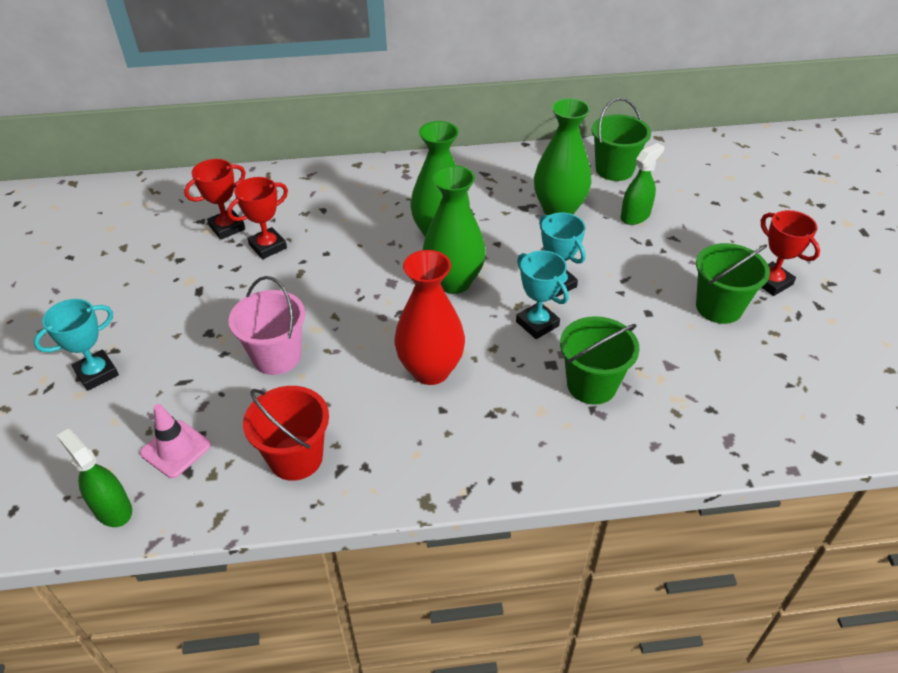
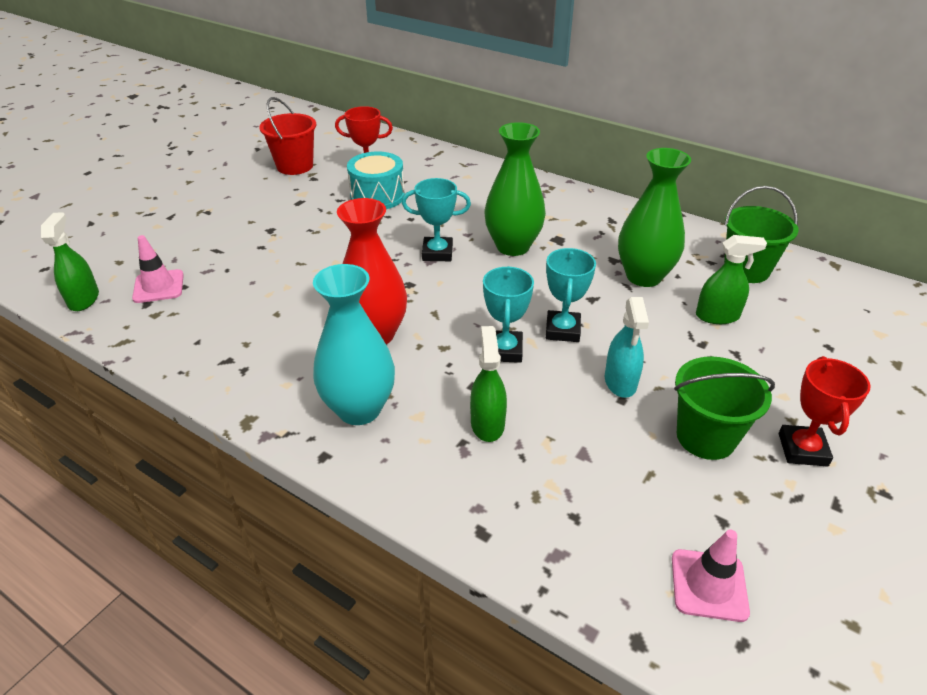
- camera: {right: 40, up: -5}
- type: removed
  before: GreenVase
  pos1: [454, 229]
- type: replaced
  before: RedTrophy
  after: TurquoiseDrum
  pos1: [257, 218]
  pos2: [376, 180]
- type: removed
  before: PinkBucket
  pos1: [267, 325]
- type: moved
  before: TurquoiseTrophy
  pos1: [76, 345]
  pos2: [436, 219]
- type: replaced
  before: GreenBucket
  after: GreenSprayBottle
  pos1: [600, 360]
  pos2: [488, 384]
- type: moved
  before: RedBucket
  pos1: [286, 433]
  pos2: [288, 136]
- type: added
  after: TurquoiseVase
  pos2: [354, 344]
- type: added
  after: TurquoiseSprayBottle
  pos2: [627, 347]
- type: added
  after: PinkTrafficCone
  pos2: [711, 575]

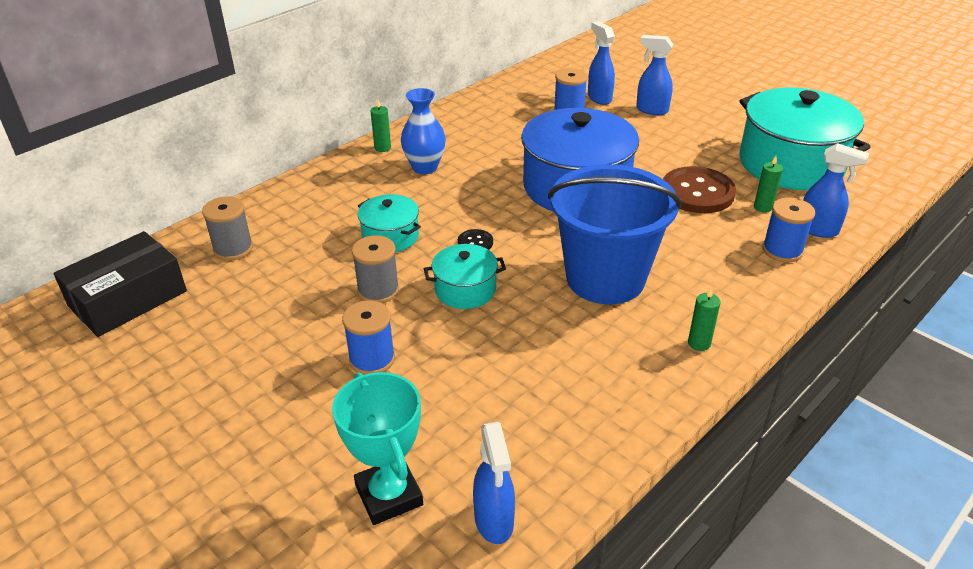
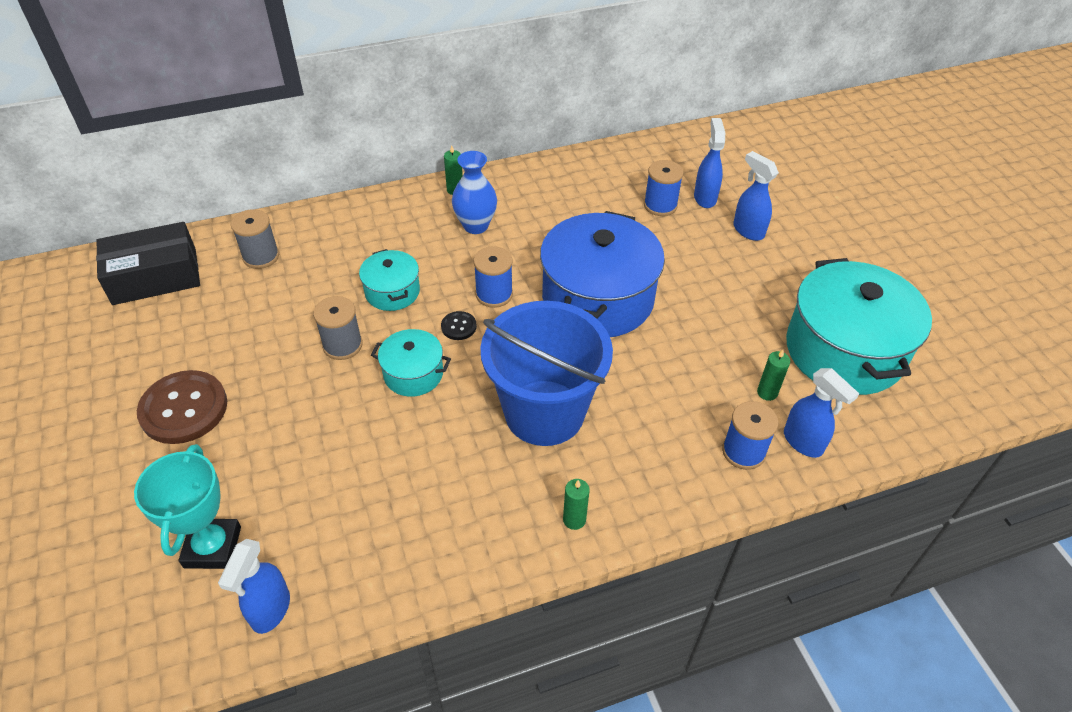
- camera: {right: 25, up: 10}
- type: moved
  before: BrownButton
  pos1: [699, 189]
  pos2: [182, 407]
- type: moved
  before: BlueSpool
  pos1: [368, 337]
  pos2: [493, 277]

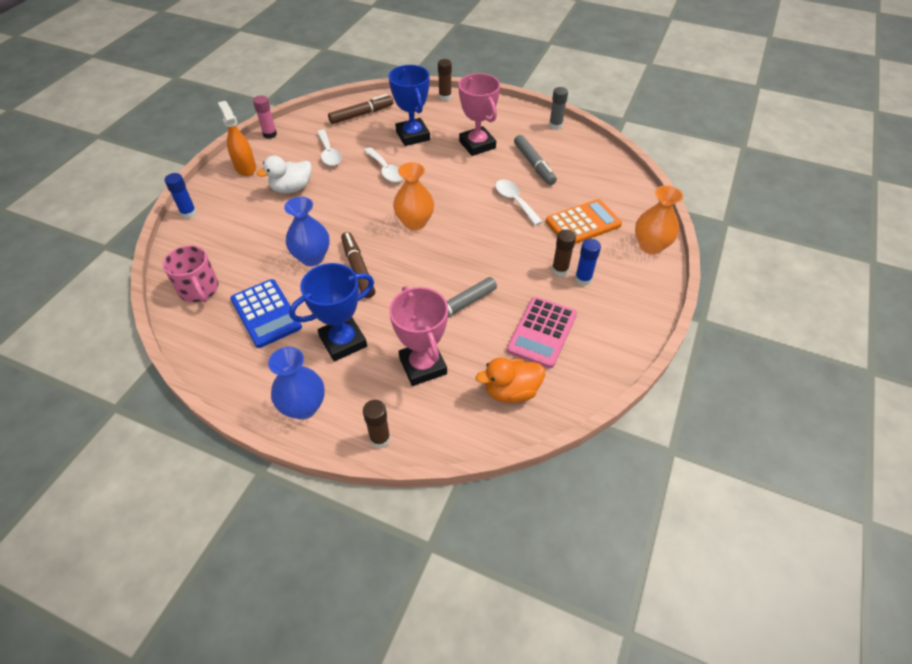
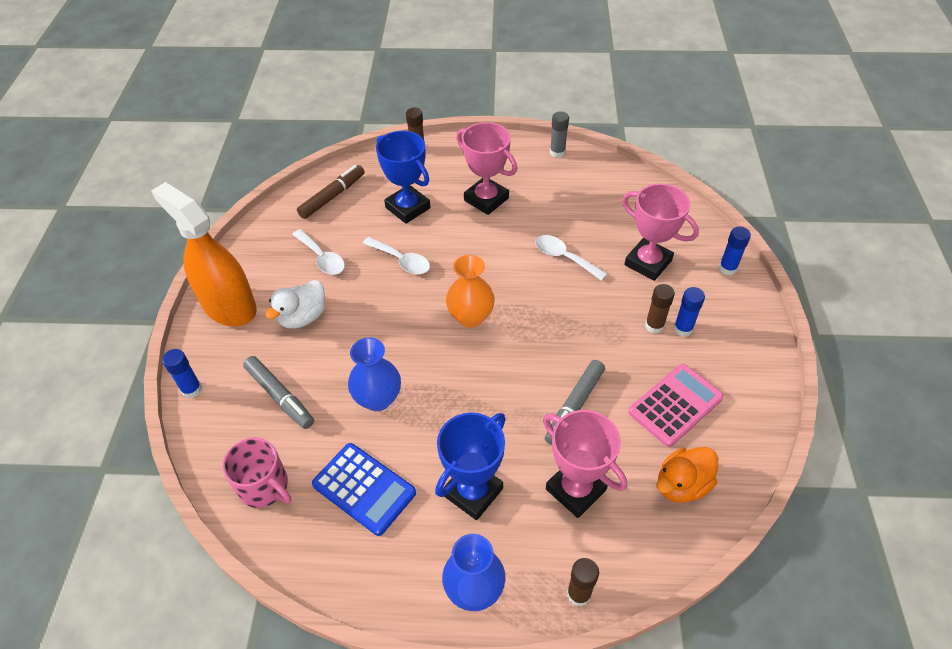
- camera: {right: -20, up: 0}
- type: removed
  before: PinkGlueStick
  pos1: [265, 117]
- type: resized
  before: OrangeSprayBottle
  pos1: [237, 138]
  pos2: [204, 254]
  scale: 1.71
- type: moved
  before: GreyMarker
  pos1: [535, 160]
  pos2: [278, 392]
- type: replaced
  before: OrangeVase
  after: BlueGlueStick
  pos1: [659, 219]
  pos2: [735, 250]
- type: replaced
  before: OrangeCalculator
  after: PinkTrophy
  pos1: [584, 221]
  pos2: [660, 232]
- type: removed
  before: BrownMarker
  pos1: [358, 265]
- type: turned
  before: PinkCalculator
  pos1: [542, 332]
  pos2: [676, 405]
  turn: -135

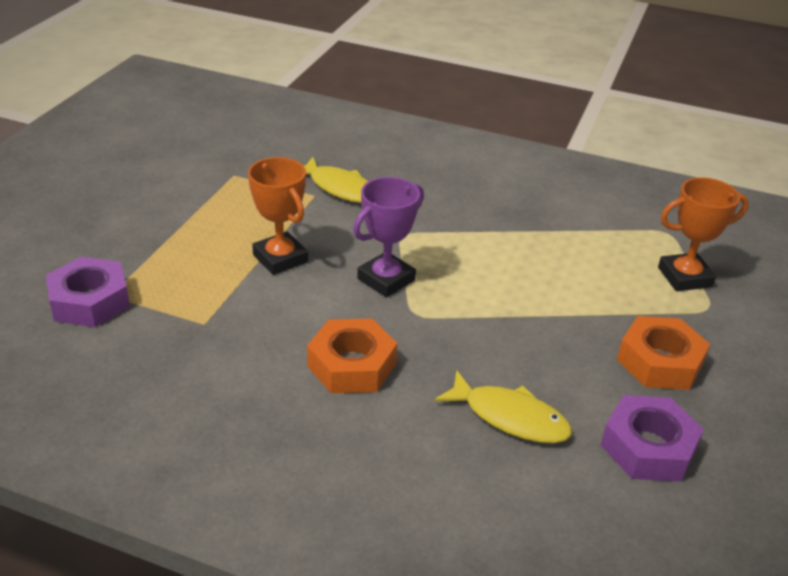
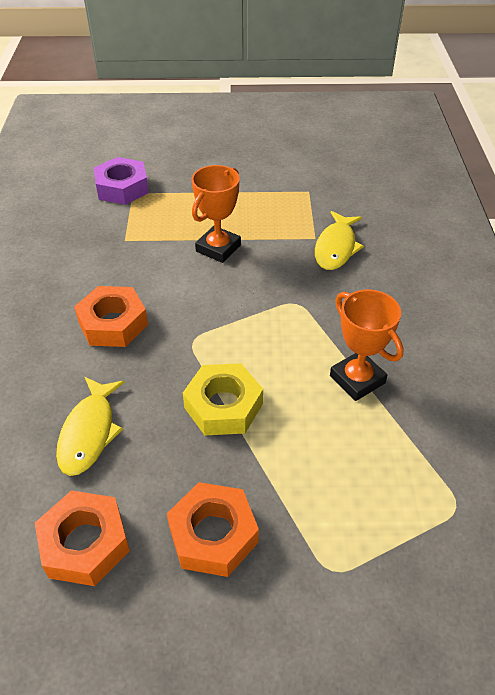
- camera: {right: 70, up: 10}
- type: removed
  before: PurpleTrophy
  pos1: [388, 237]
- type: moved
  before: OrangeTrophy
  pos1: [703, 234]
  pos2: [367, 345]
- type: recoloured
  before: PurpleNut
  after: OrangeNut
  pos1: [652, 438]
  pos2: [82, 538]
- type: added
  after: YellowNut
  pos2: [223, 399]

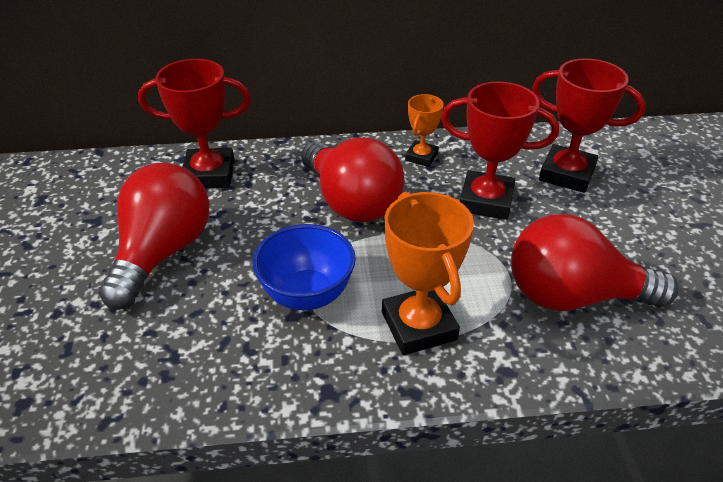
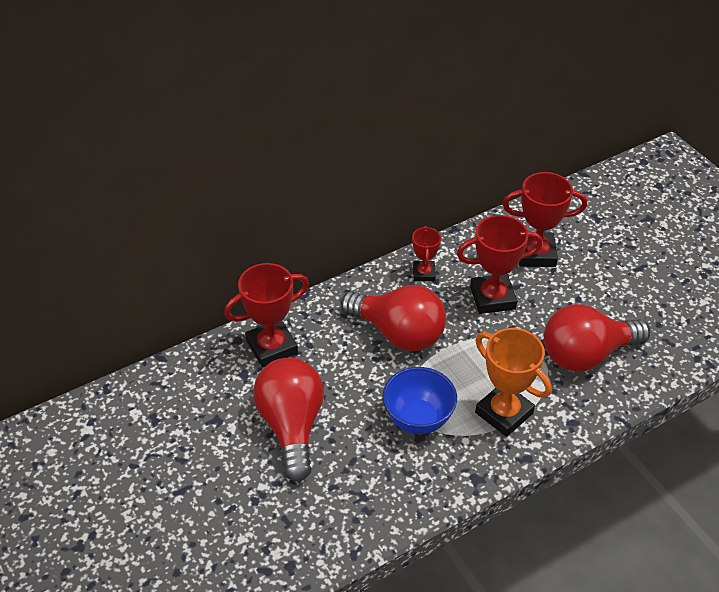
- camera: {right: -25, up: 5}
- type: recoloured
  before: OrangeTrophy
  after: RedTrophy
  pos1: [424, 130]
  pos2: [426, 253]

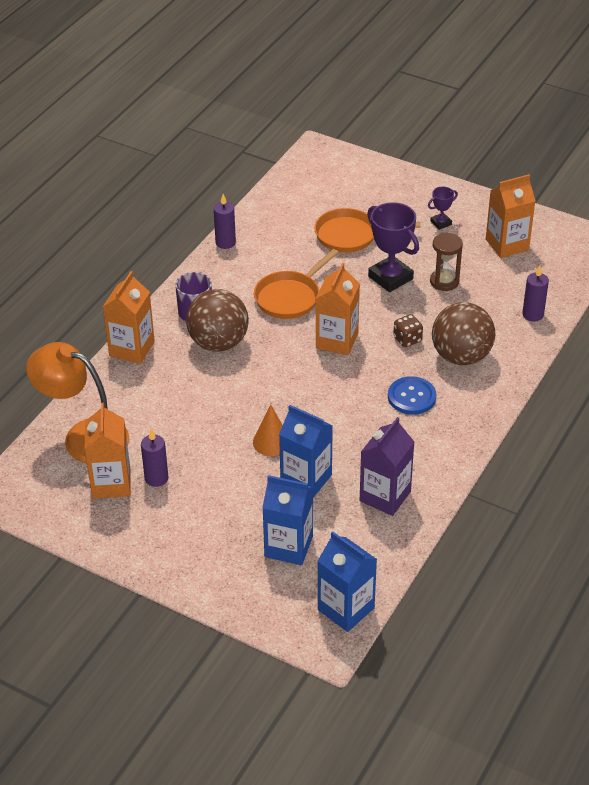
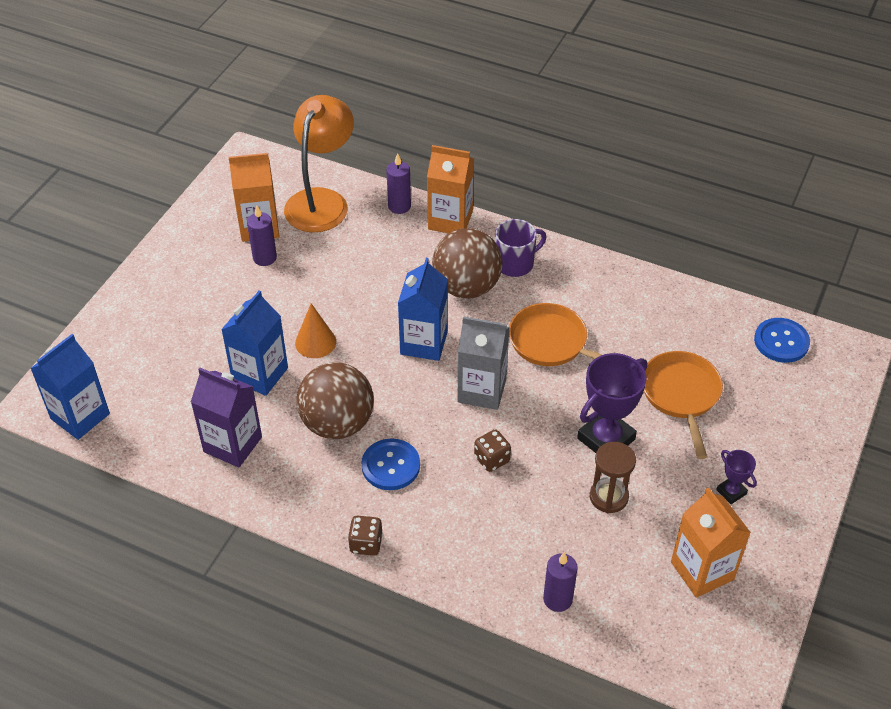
- camera: {right: 85, up: 5}
- type: moved
  before: PurpleCandle
  pos1: [225, 221]
  pos2: [398, 183]
- type: recoloured
  before: OrangeCarton
  after: GreyCarton
  pos1: [338, 309]
  pos2: [483, 363]
- type: moved
  before: BrownBall
  pos1: [463, 333]
  pos2: [335, 400]
- type: moved
  before: BlueCarton
  pos1: [287, 520]
  pos2: [423, 309]
- type: added
  after: BlueButton
  pos2: [782, 340]
- type: added
  after: BrownDice
  pos2: [365, 535]

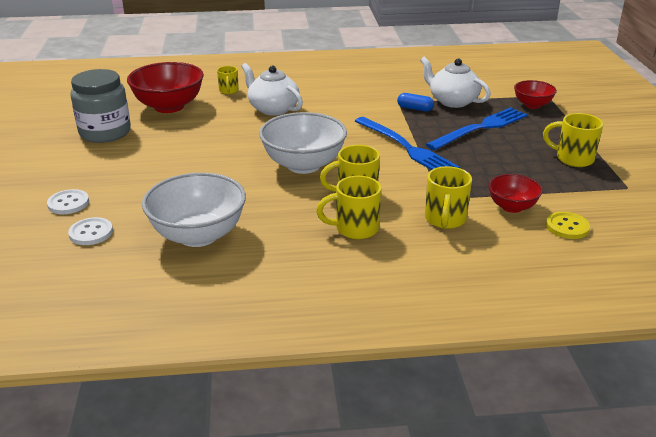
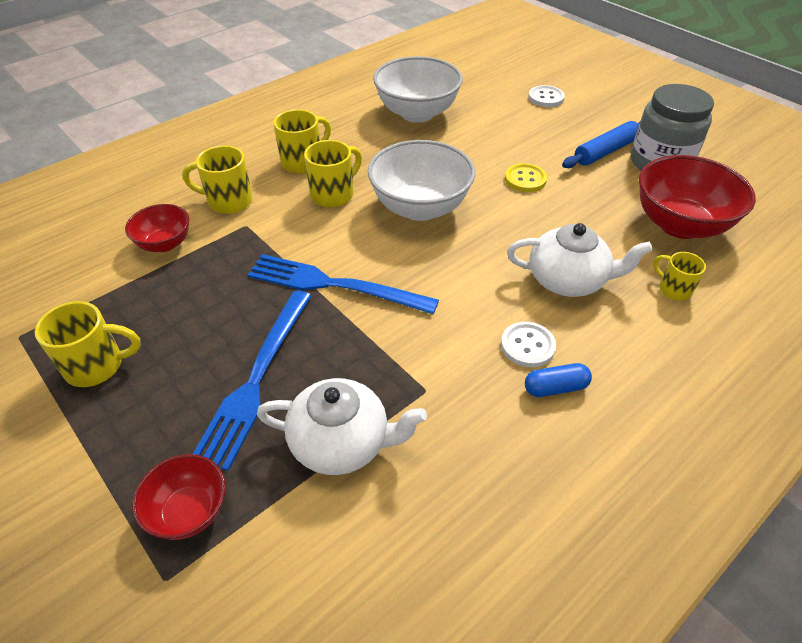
- camera: {right: 145, up: 15}
- type: moved
  before: BlueCapsule
  pos1: [415, 102]
  pos2: [558, 380]
- type: turned
  before: YellowMug
  pos1: [448, 197]
  pos2: [217, 180]
  turn: -60
- type: moved
  before: YellowButton
  pos1: [568, 225]
  pos2: [526, 177]
- type: moved
  before: WhiteButton
  pos1: [90, 231]
  pos2: [528, 344]
- type: added
  after: BlueRollingPin
  pos2: [601, 144]

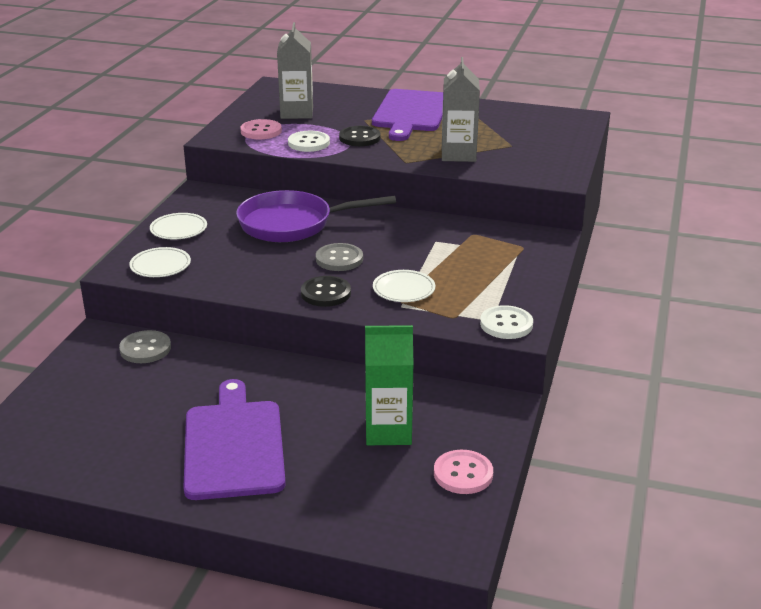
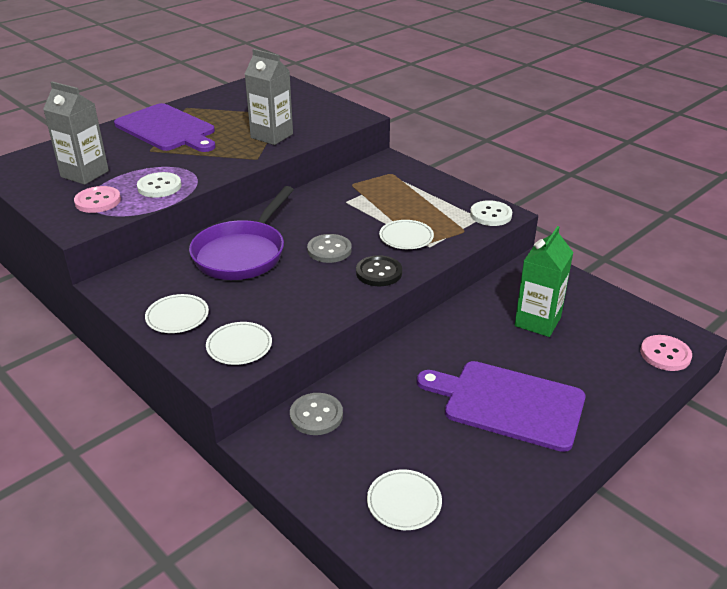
- camera: {right: -60, up: 5}
- type: removed
  before: BlackButton
  pos1: [360, 136]
- type: moved
  before: PinkButton
  pos1: [463, 472]
  pos2: [666, 353]
- type: added
  after: WhitePlate
  pos2: [404, 499]

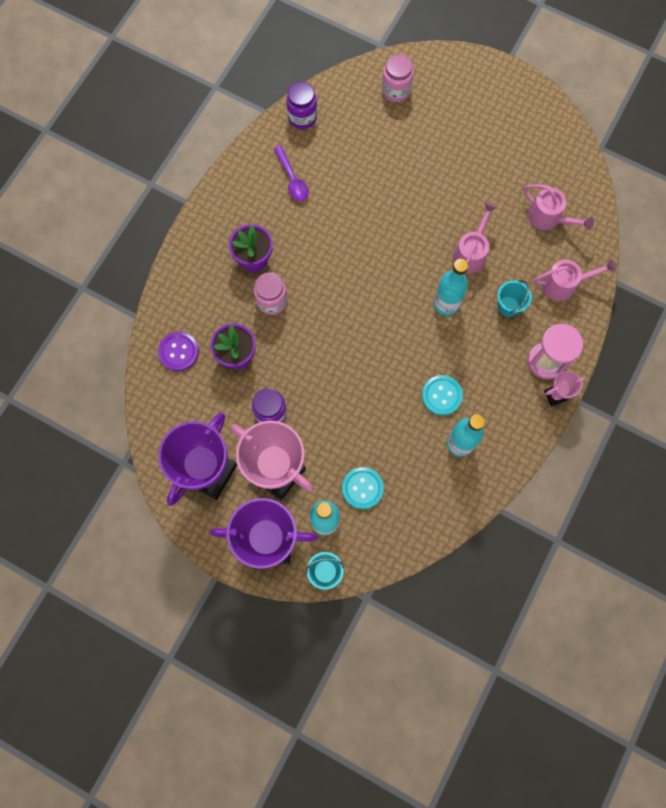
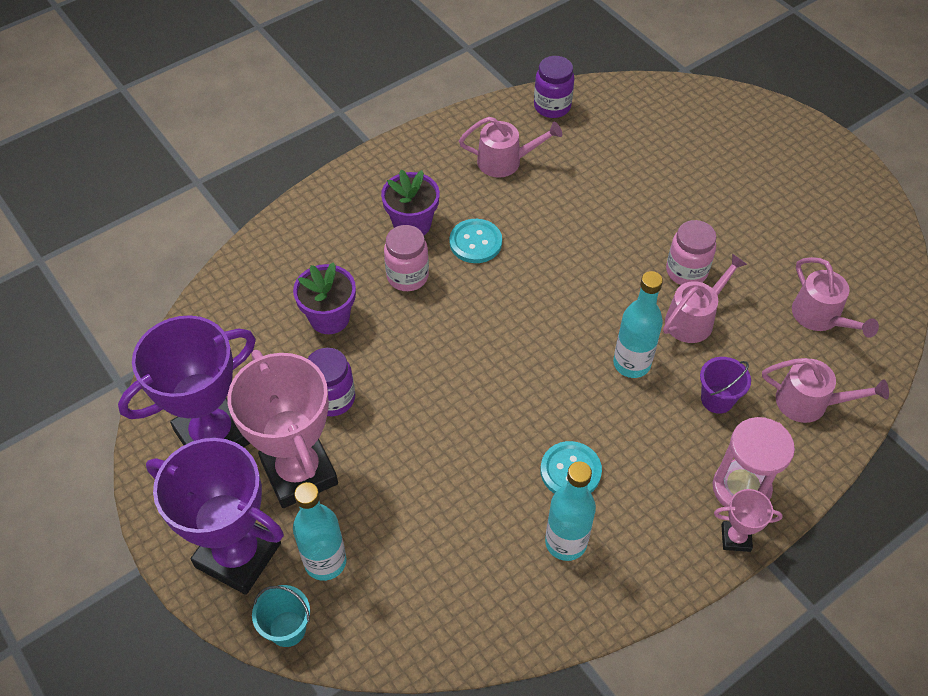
- camera: {right: 25, up: -20}
- type: moved
  before: PinkJar
  pos1: [397, 78]
  pos2: [691, 252]
- type: replaced
  before: PurpleSpoon
  after: PinkWateringCan
  pos1: [291, 173]
  pos2: [510, 147]
- type: recoloured
  before: TurquoiseBucket
  after: PurpleBucket
  pos1: [514, 298]
  pos2: [725, 385]
- type: removed
  before: PurpleButton
  pos1: [178, 351]
- type: moved
  before: TurquoiseButton
  pos1: [363, 488]
  pos2: [475, 241]

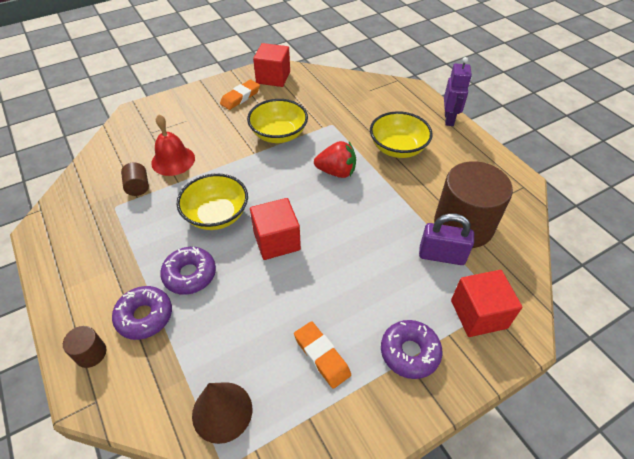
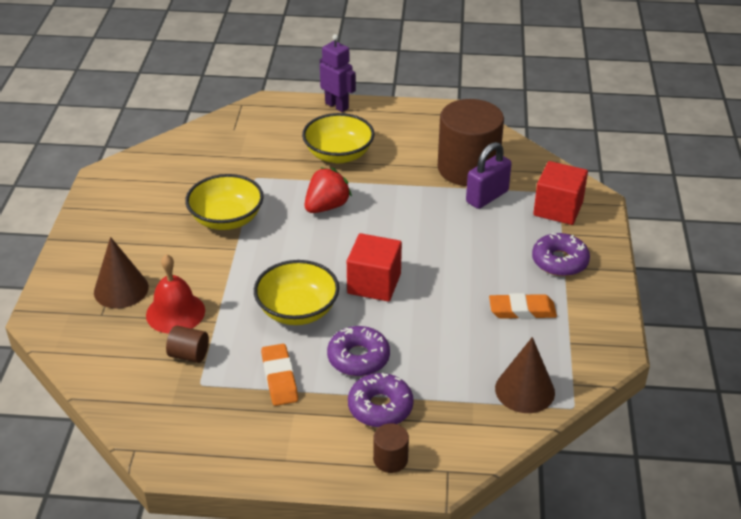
- camera: {right: -55, up: -10}
- type: removed
  before: RedCube
  pos1: [271, 65]
- type: moved
  before: OrangeEraser
  pos1: [240, 94]
  pos2: [279, 375]
- type: added
  after: BrownCone
  pos2: [121, 273]

